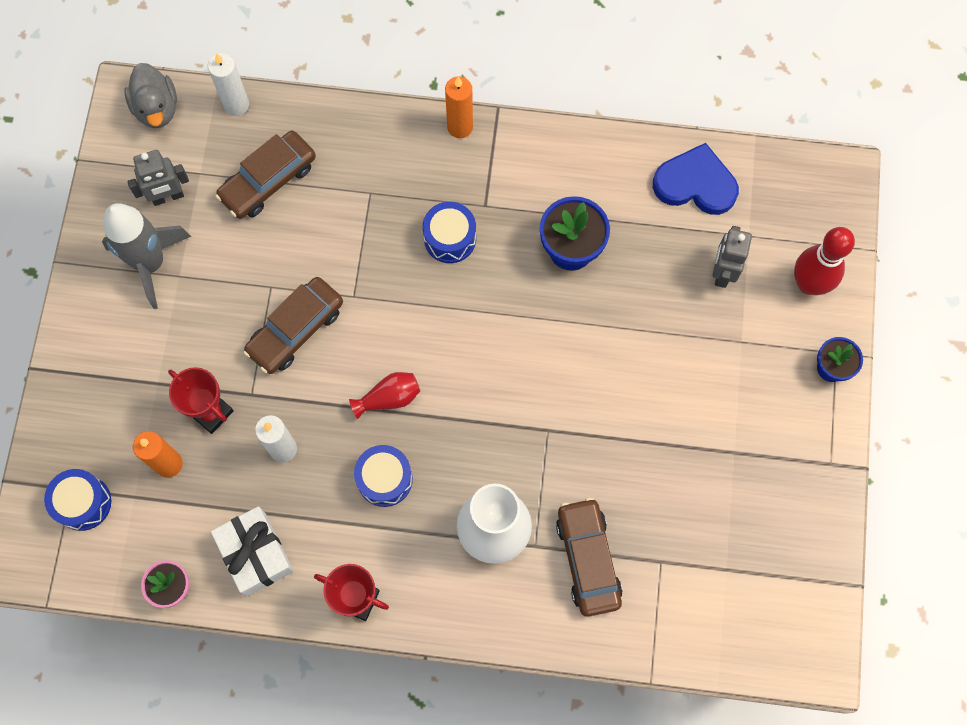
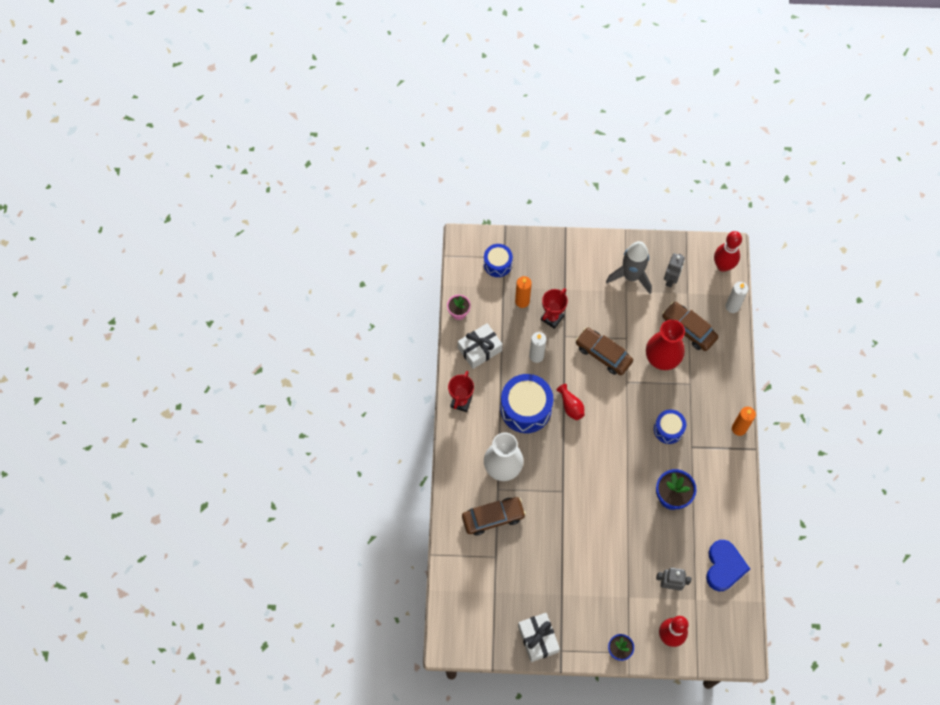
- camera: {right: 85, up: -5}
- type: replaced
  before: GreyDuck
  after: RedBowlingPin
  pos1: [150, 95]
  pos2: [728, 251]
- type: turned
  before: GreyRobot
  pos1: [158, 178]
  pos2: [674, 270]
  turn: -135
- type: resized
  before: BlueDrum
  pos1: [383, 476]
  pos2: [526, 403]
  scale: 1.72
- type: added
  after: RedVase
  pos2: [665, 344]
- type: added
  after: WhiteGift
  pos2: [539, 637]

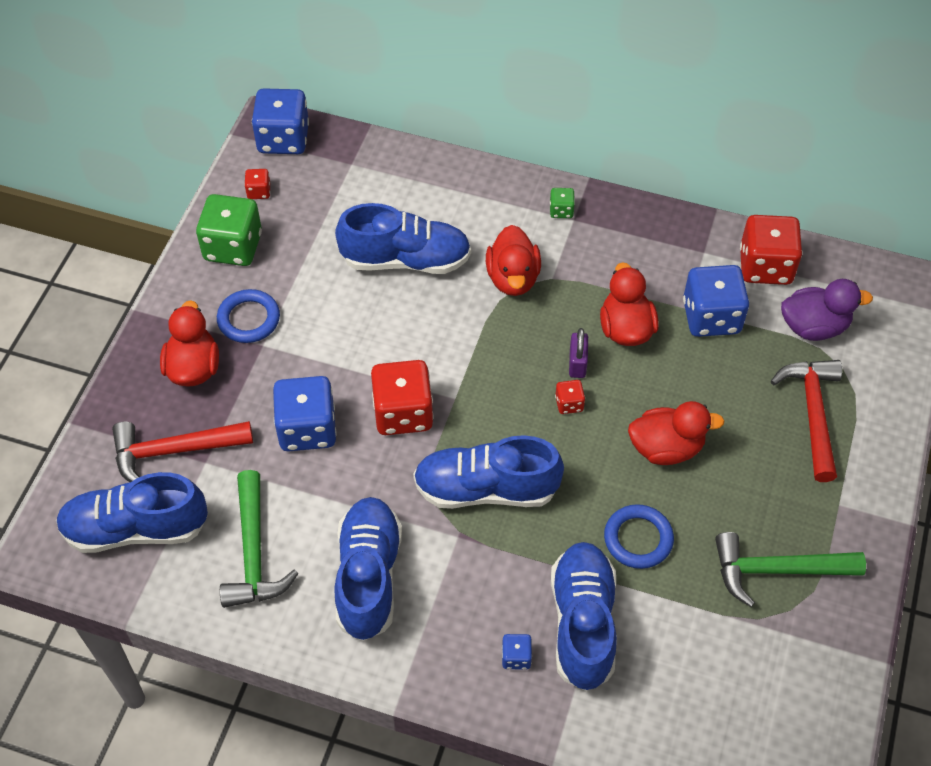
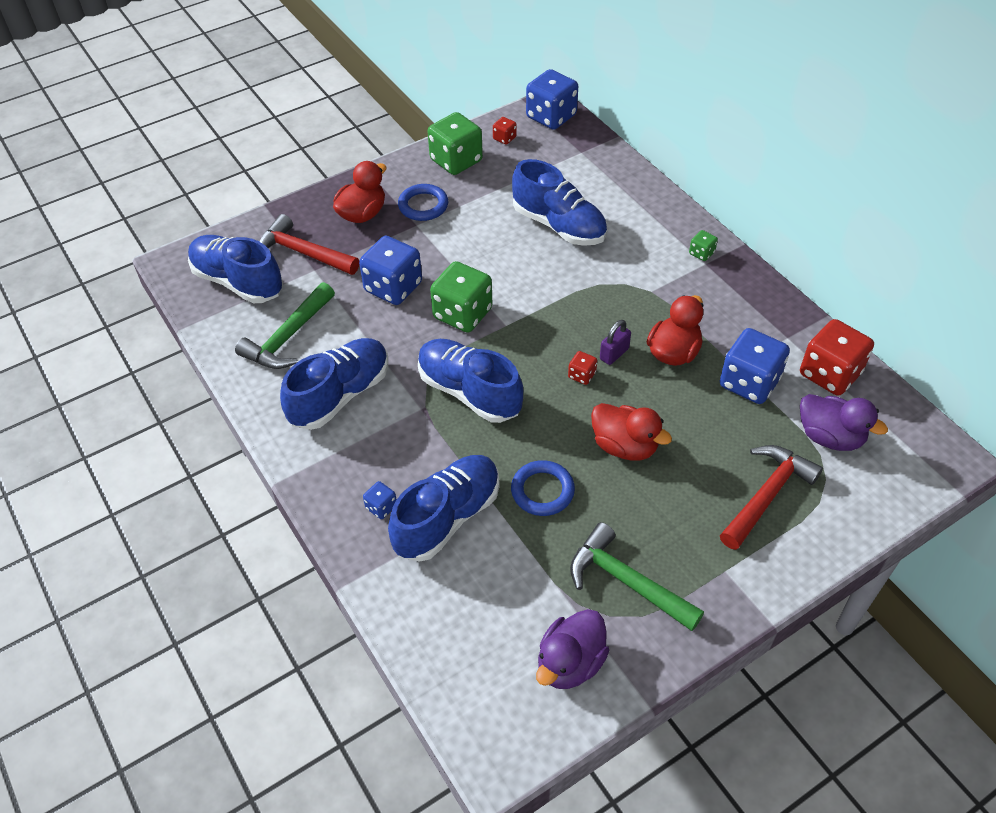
- camera: {right: 40, up: -5}
- type: removed
  before: RedDuck
  pos1: [513, 260]
- type: recoloured
  before: RedDice
  after: GreenDice
  pos1: [402, 397]
  pos2: [461, 297]
- type: added
  after: PurpleDuck
  pos2: [572, 649]

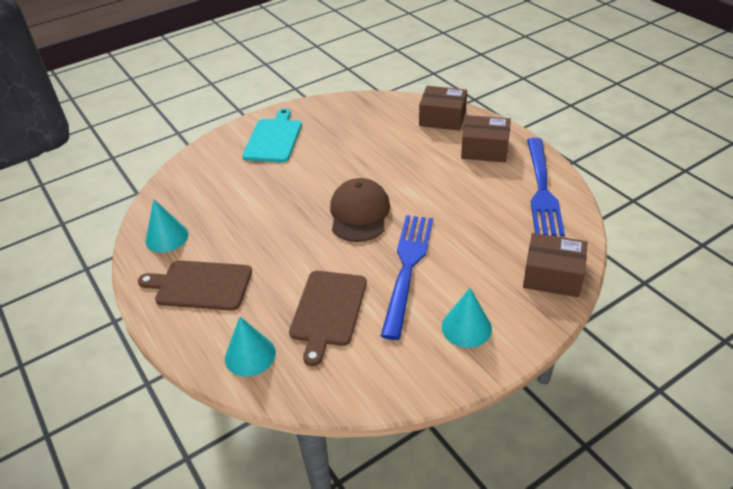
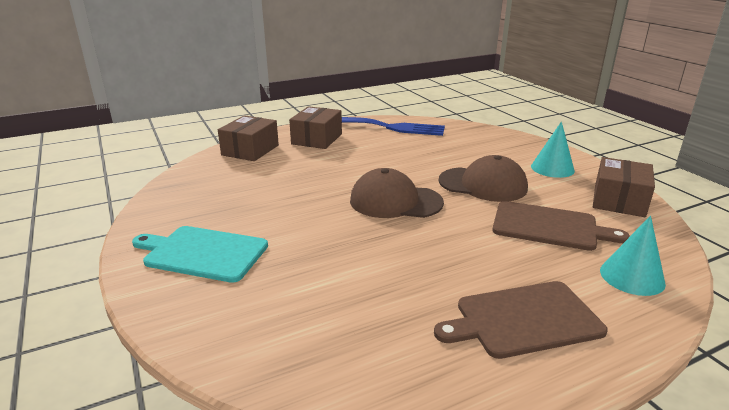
- camera: {right: -85, up: -15}
- type: removed
  before: TurquoiseCone
  pos1: [167, 226]
- type: replaced
  before: BlueFork
  after: BrownCap
  pos1: [407, 277]
  pos2: [483, 178]
- type: moved
  before: BrownBox
  pos1: [555, 265]
  pos2: [624, 187]
- type: turned
  before: BrownCuttingBoard
  pos1: [195, 285]
  pos2: [521, 320]
  turn: 60

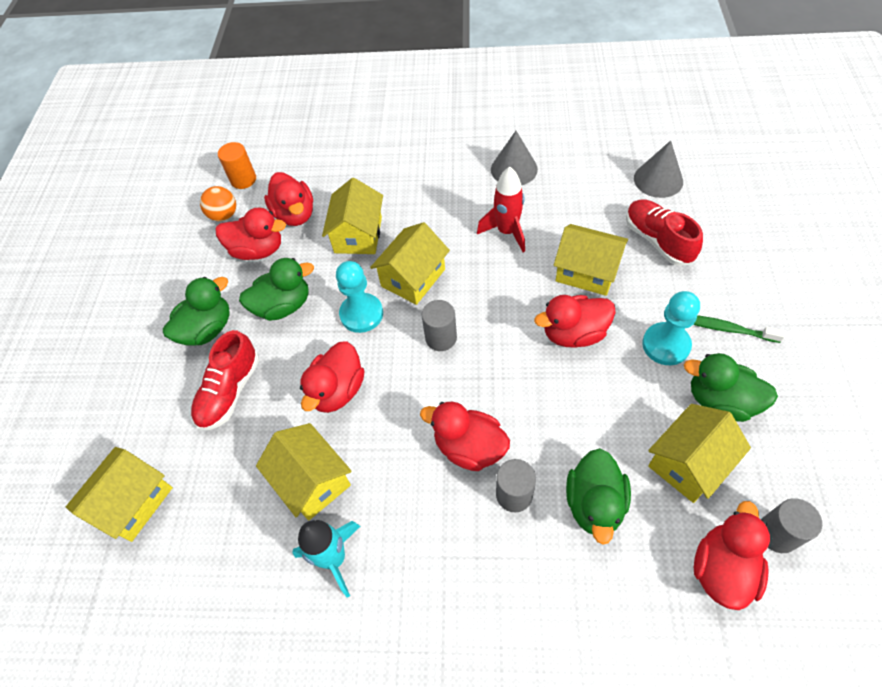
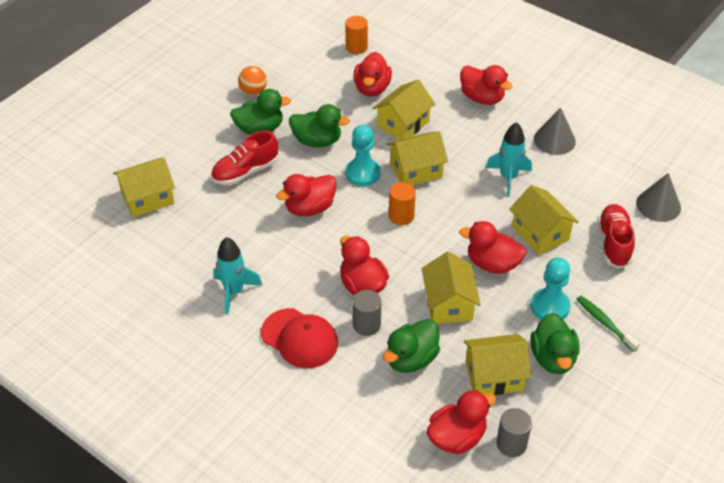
- camera: {right: 30, up: -10}
- type: recoloured
  before: RedRocket
  after: TurquoiseRocket
  pos1: [501, 209]
  pos2: [509, 159]
- type: moved
  before: OrangeBall
  pos1: [218, 204]
  pos2: [252, 80]
- type: moved
  before: RedDuck
  pos1: [250, 233]
  pos2: [486, 85]
- type: recoloured
  before: GreyCylinder
  after: OrangeCylinder
  pos1: [439, 325]
  pos2: [402, 203]
- type: turned
  before: GreenDuck
  pos1: [731, 387]
  pos2: [555, 343]
  turn: -150
- type: moved
  before: YellowHouse
  pos1: [304, 472]
  pos2: [451, 287]
- type: added
  after: RedCap
  pos2: [299, 338]

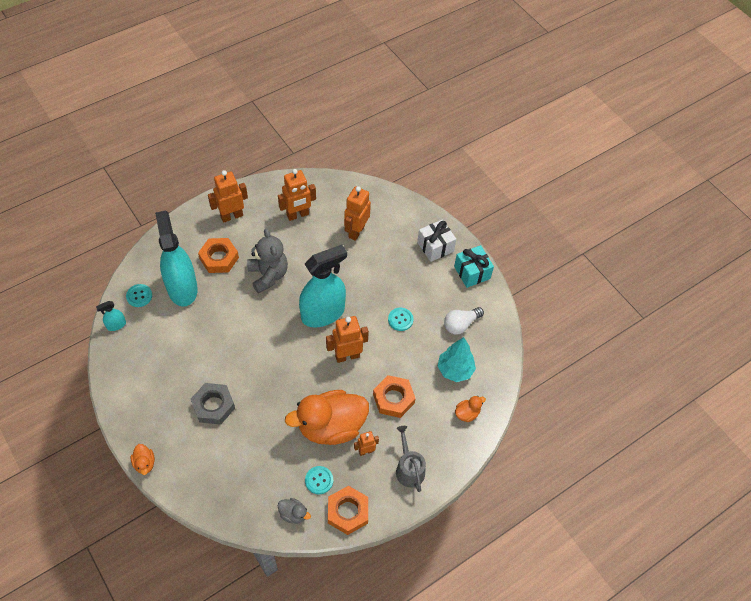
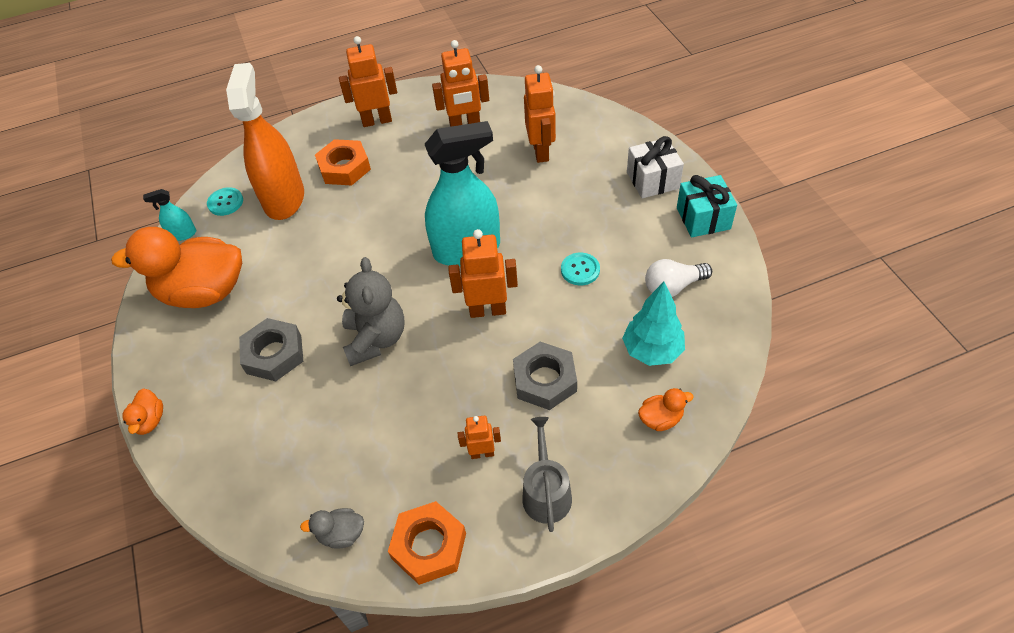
- camera: {right: 20, up: -5}
- type: turned
  before: OrangeRobot
  pos1: [357, 213]
  pos2: [540, 114]
  turn: 135
- type: recoloured
  before: TurquoiseSprayBottle
  after: OrangeSprayBottle
  pos1: [176, 259]
  pos2: [265, 141]
- type: moved
  before: GreyTeddyBear
  pos1: [267, 260]
  pos2: [371, 311]
- type: recoloured
  before: OrangeNut
  after: GreyNut
  pos1: [394, 396]
  pos2: [545, 376]
- type: moved
  before: OrangeDuck
  pos1: [327, 417]
  pos2: [176, 267]
- type: removed
  before: TurquoiseButton
  pos1: [319, 480]
- type: turned
  before: GreyDuck
  pos1: [294, 511]
  pos2: [332, 528]
  turn: 135

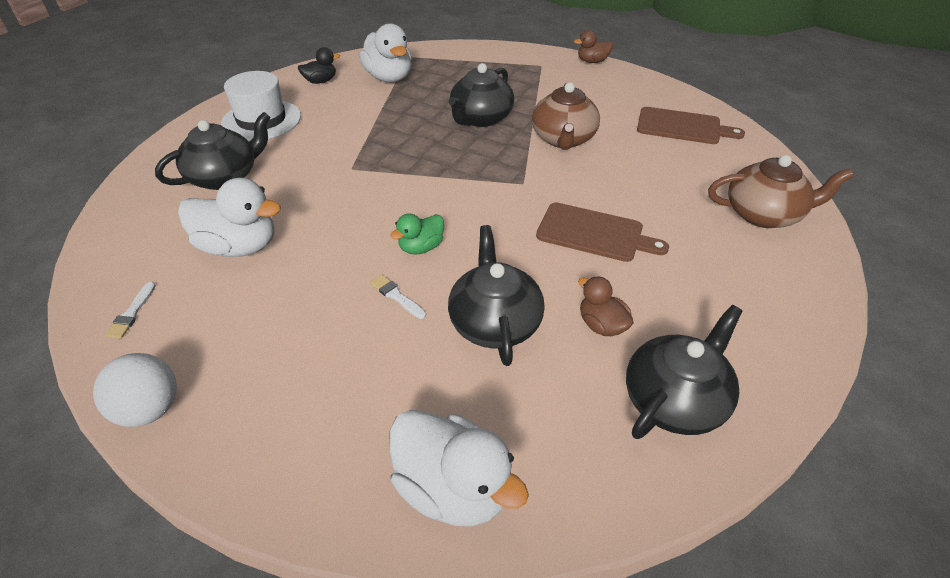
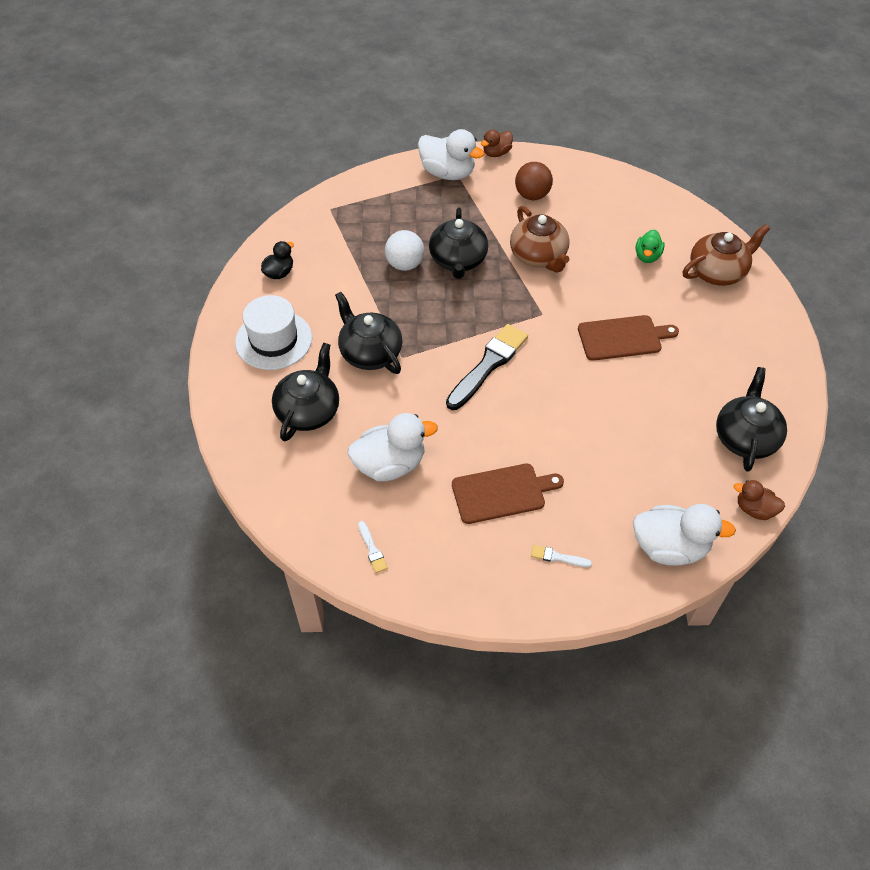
- camera: {right: -30, up: 10}
- type: moved
  before: WhiteDuck
  pos1: [385, 53]
  pos2: [451, 154]
- type: moved
  before: BrownCuttingBoard
  pos1: [691, 125]
  pos2: [508, 494]
- type: moved
  before: GreenDuck
  pos1: [417, 234]
  pos2: [650, 246]
- type: moved
  before: BlackTeapot
  pos1: [496, 295]
  pos2: [368, 333]
- type: moved
  before: WhiteBrush
  pos1: [398, 297]
  pos2: [561, 556]
- type: moved
  before: BrownDuck
  pos1: [606, 306]
  pos2: [759, 500]
- type: moved
  before: WhiteBall
  pos1: [135, 390]
  pos2: [404, 250]
- type: added
  after: BrownBall
  pos2: [534, 181]
- type: added
  after: BlackBrush
  pos2: [487, 367]

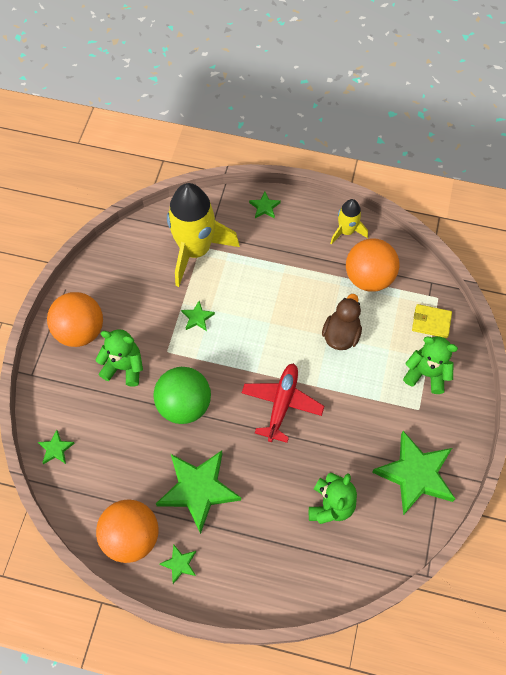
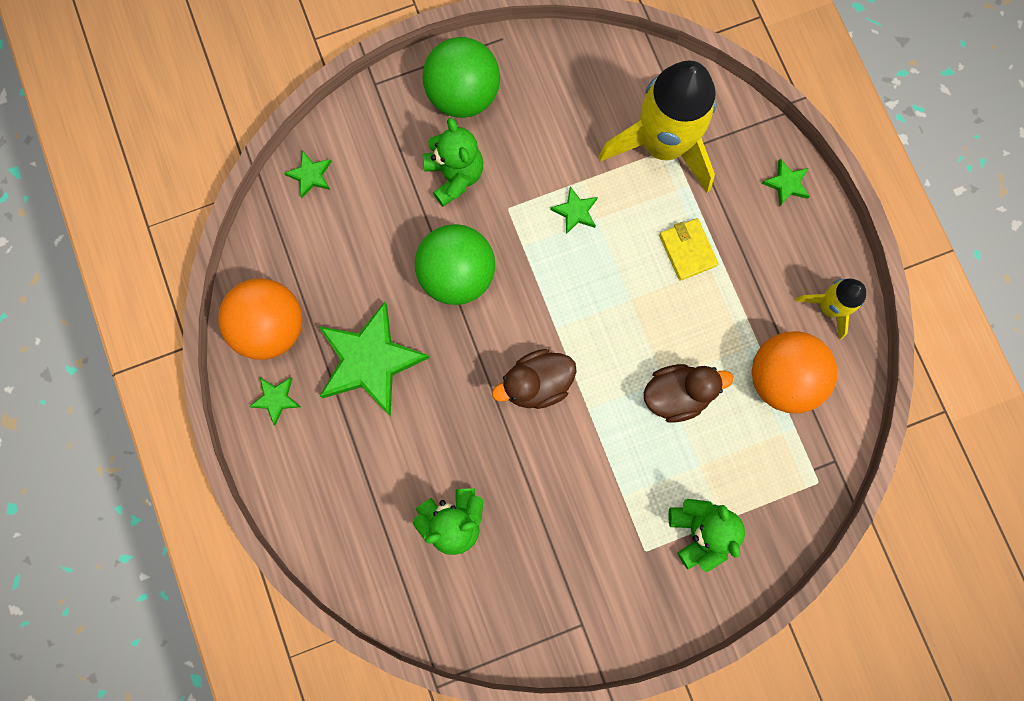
- camera: {right: 55, up: 15}
- type: recoloured
  before: OrangeBall
  after: GreenBall
  pos1: [75, 319]
  pos2: [461, 77]
- type: moved
  before: YellowWallet
  pos1: [432, 321]
  pos2: [689, 249]
- type: replaced
  before: RedPlane
  after: BrownDuck
  pos1: [283, 403]
  pos2: [534, 379]
- type: removed
  before: GreenStar
  pos1: [413, 473]

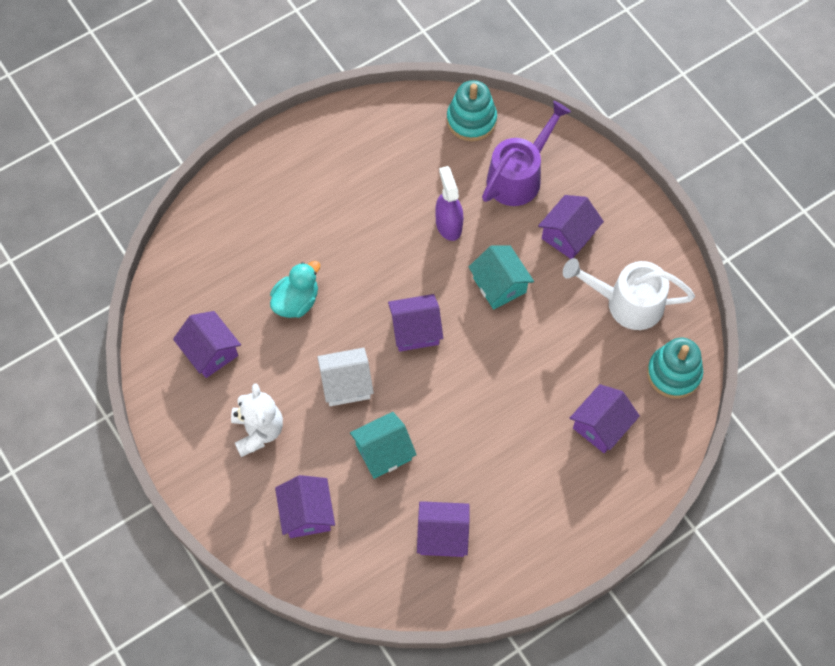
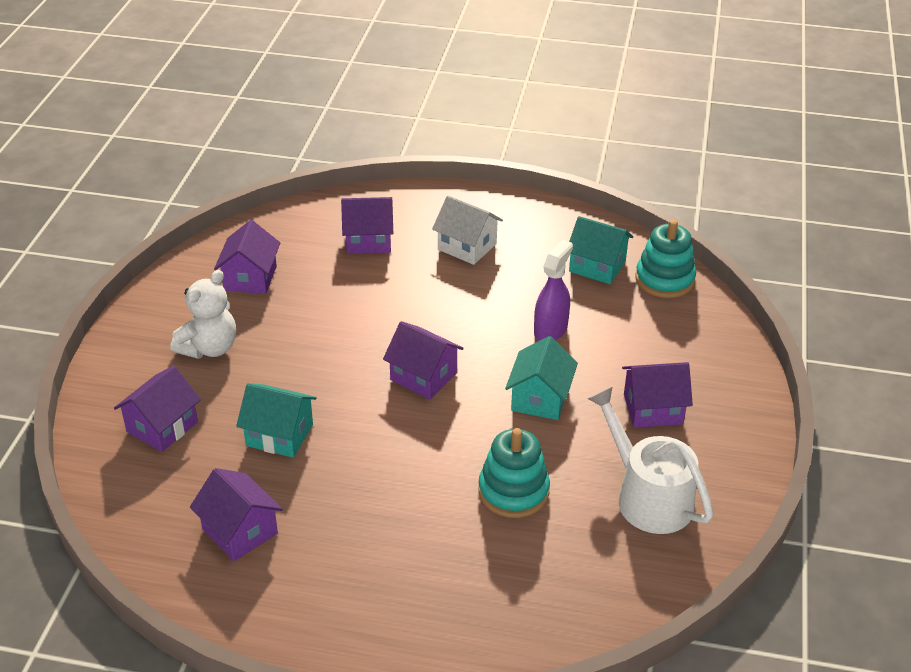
- camera: {right: 45, up: -25}
- type: removed
  before: PurpleWateringCan
  pos1: [526, 153]
- type: removed
  before: TurquoiseDuck
  pos1: [295, 289]
- type: moved
  before: TurquoiseStackingToy
  pos1: [675, 368]
  pos2: [514, 473]
- type: moved
  before: WhiteHouse
  pos1: [345, 377]
  pos2: [467, 230]
- type: moved
  before: PurpleHouse
  pos1: [605, 418]
  pos2: [367, 225]
- type: added
  after: TurquoiseHouse
  pos2: [601, 250]

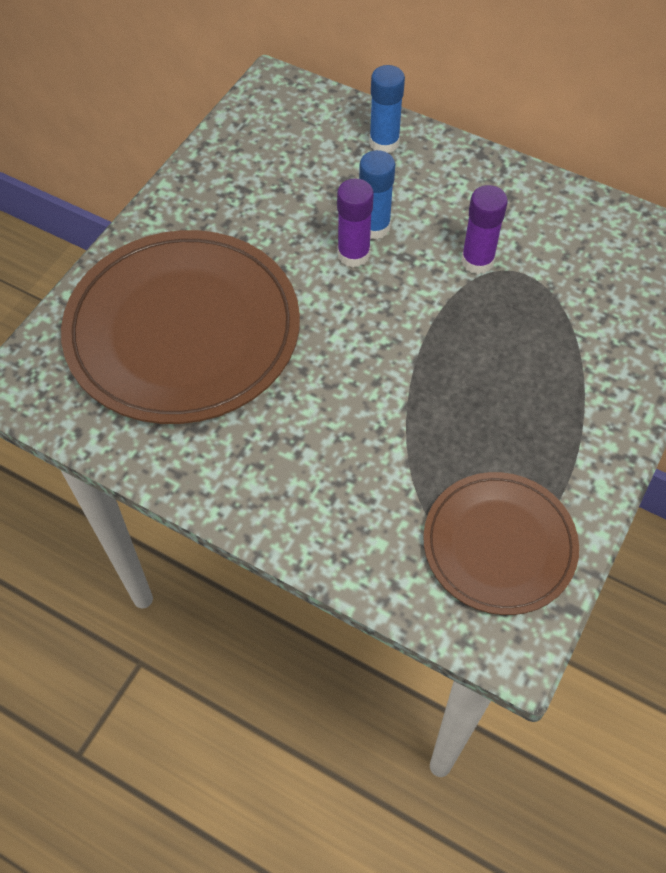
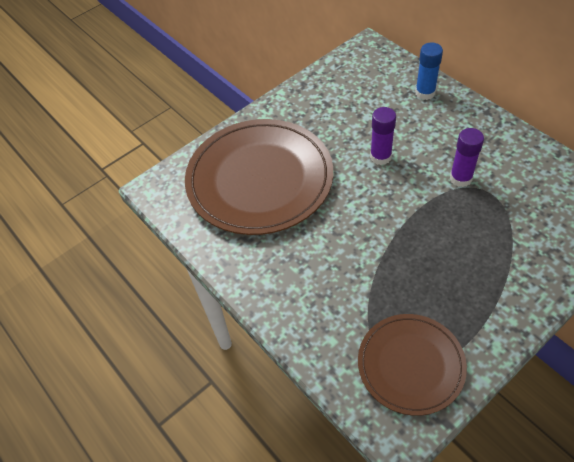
- camera: {right: 25, up: -5}
- type: removed
  before: BlueGlueStick
  pos1: [377, 195]

